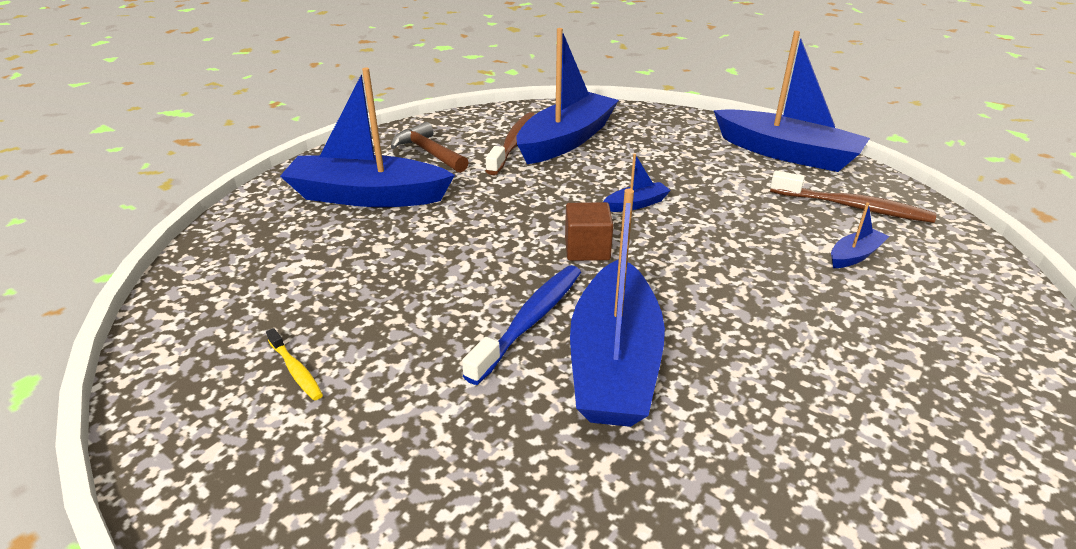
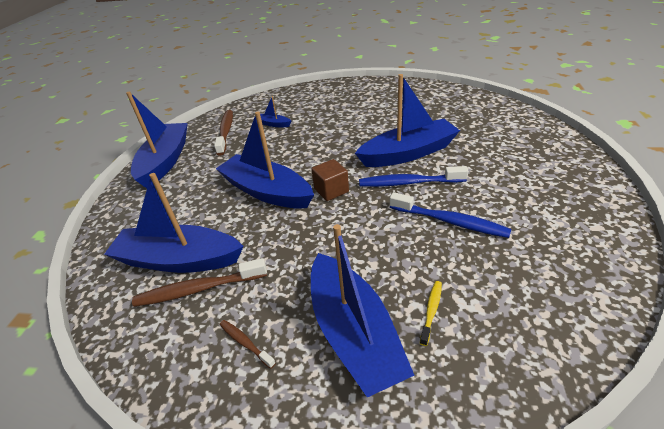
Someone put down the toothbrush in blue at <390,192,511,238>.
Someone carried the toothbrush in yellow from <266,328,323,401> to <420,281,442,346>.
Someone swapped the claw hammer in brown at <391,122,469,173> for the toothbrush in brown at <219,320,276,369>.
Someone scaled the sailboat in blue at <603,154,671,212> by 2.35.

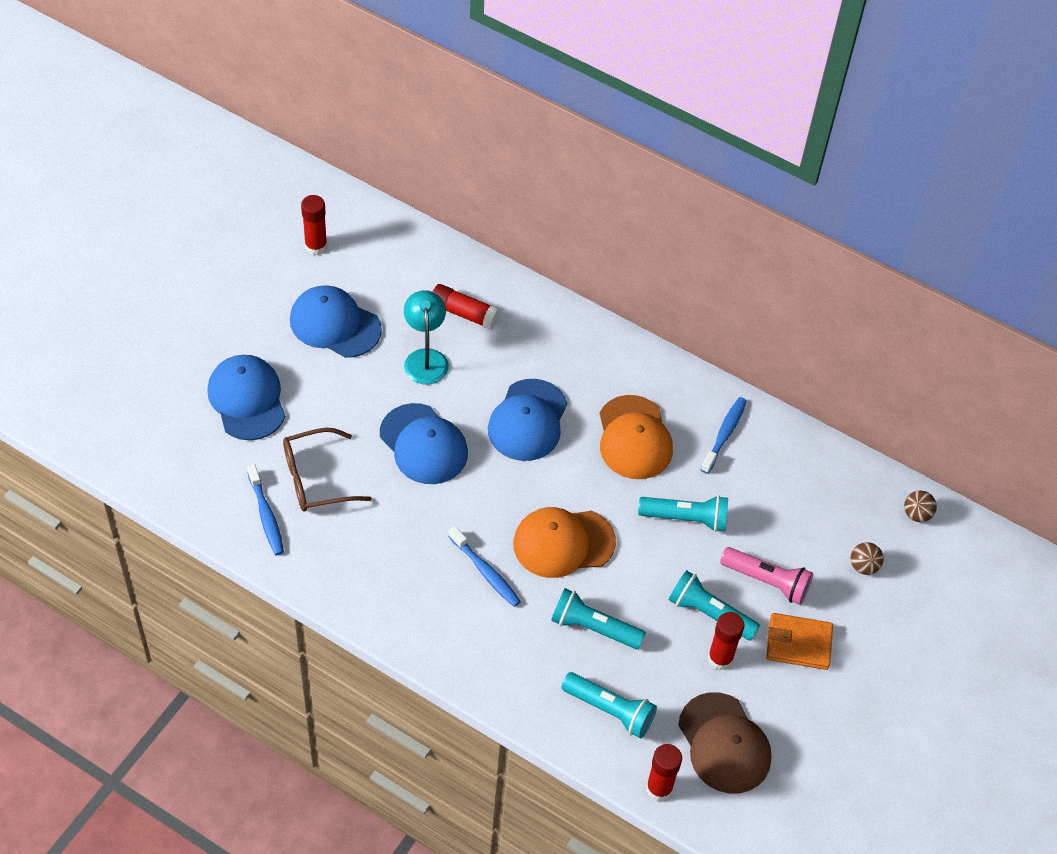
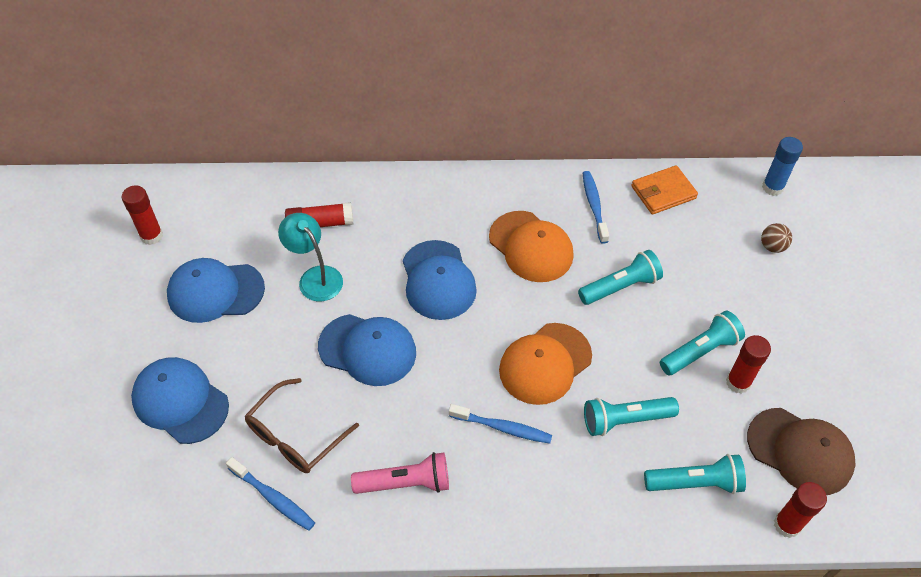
Someone carried the torch in pink from <720,547,813,605> to <351,452,449,494>.
Someone carried the billfold in orange-coloured from <766,613,833,670> to <631,165,698,215>.
Someone swapped the sphere in brown at <904,490,937,522> for the stick of glue in blue at <762,137,803,196>.
Someone rotated the torch in aqua at <668,570,760,641> by 150 degrees clockwise.

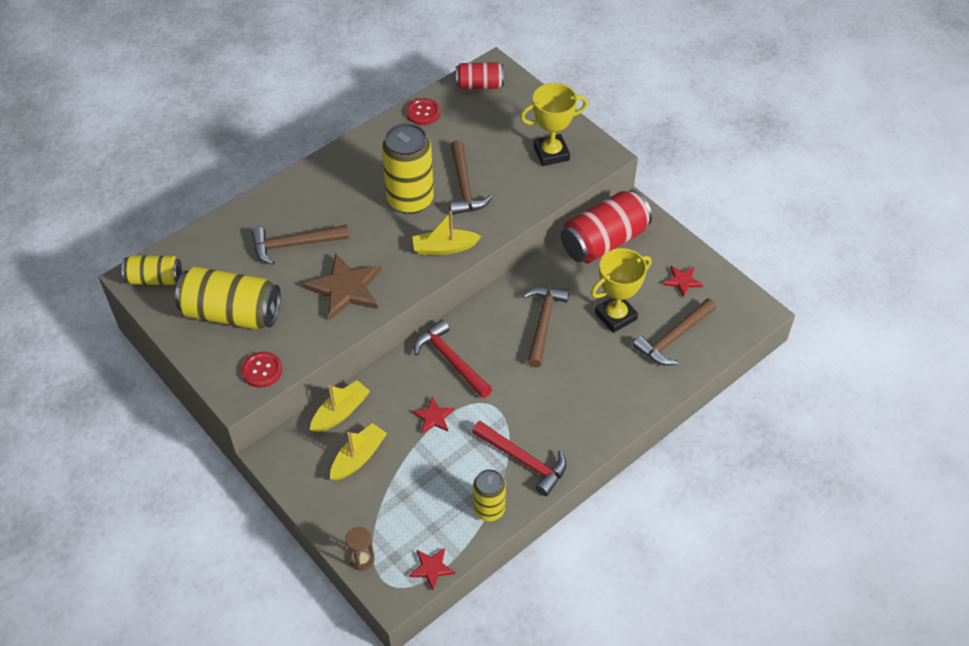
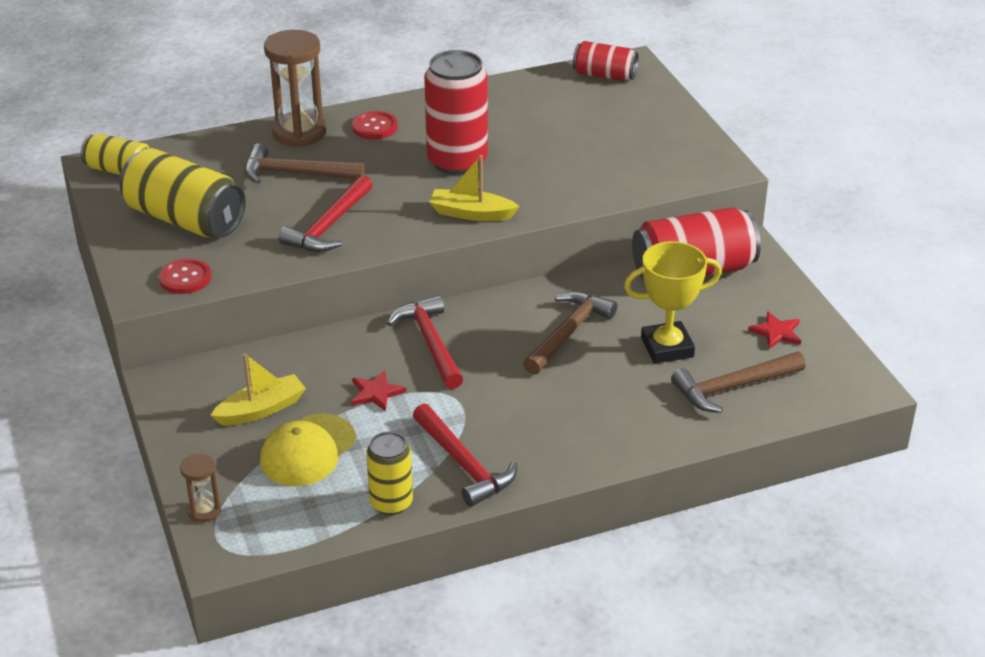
Someone took away the sailboat in yellow at <310,380,370,433>.
Someone took away the five-pointed star in scarlet at <409,548,455,590>.
Someone took away the claw hammer in brown at <449,140,493,215>.
Someone took away the award cup in yellow at <520,83,588,166>.
Someone put down the baseball cap in yellow at <260,414,356,486>.
Someone put down the sandglass in brown at <264,30,326,147>.
Someone carried the sewing button in scarlet from <406,98,440,125> to <352,111,398,140>.
Someone swapped the five-pointed star in brown at <303,254,381,321> for the claw hammer in scarlet at <279,175,373,252>.
Someone repainted the tin in yellow at <382,123,434,214>, which became the tin in scarlet at <424,50,488,175>.

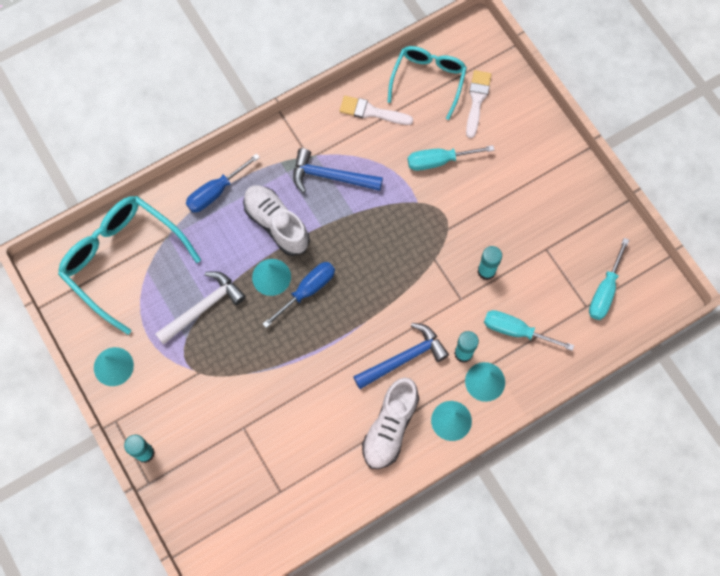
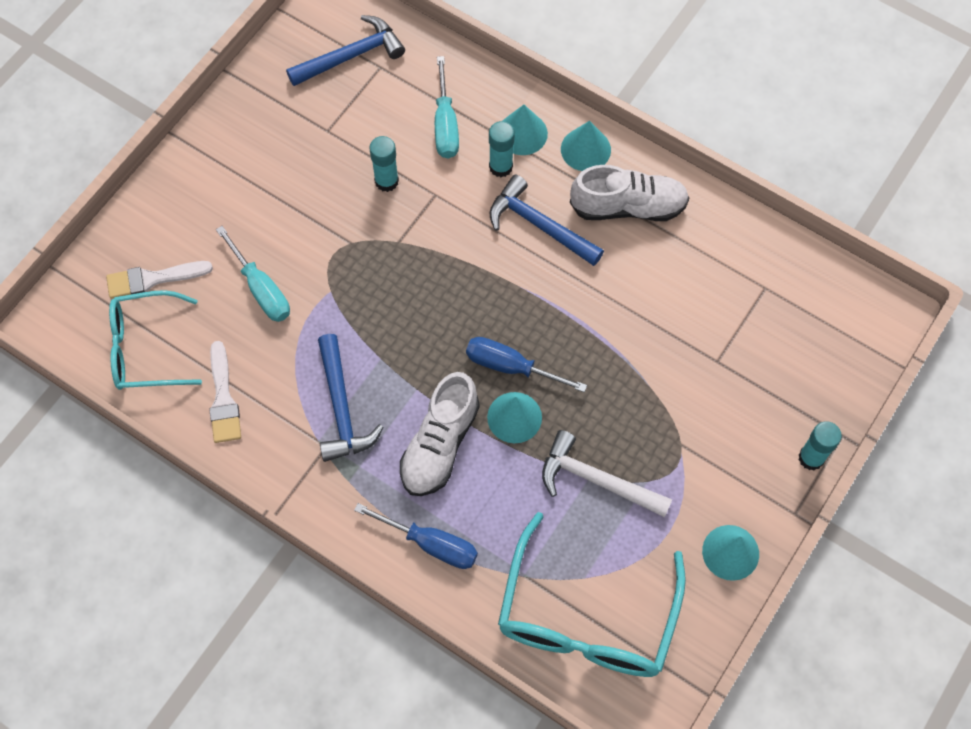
Someone swapped the screwdriver in aqua at <589,238,629,320> for the claw hammer in blue at <286,15,405,86>.

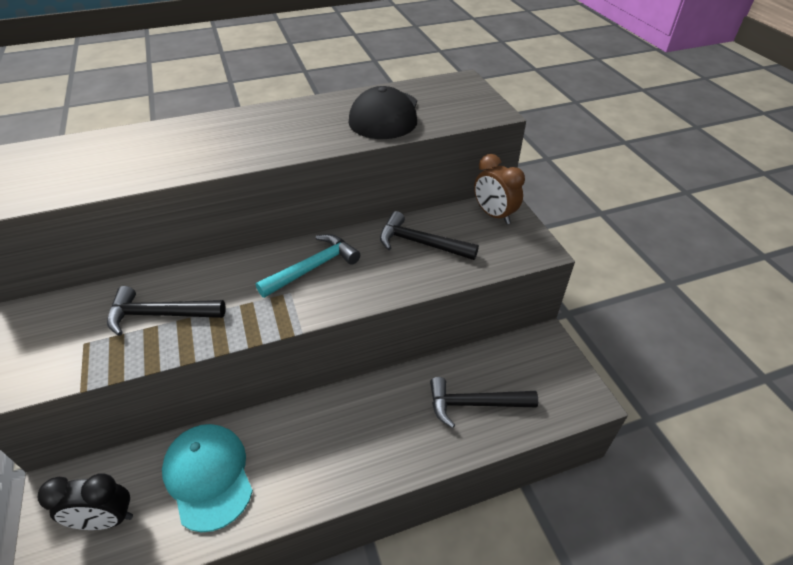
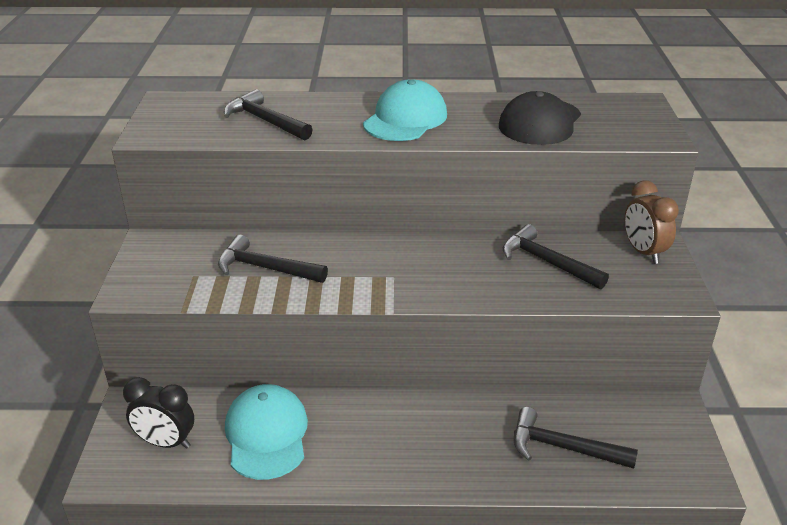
Someone took away the claw hammer in aqua at <256,234,360,298>.
Someone put down the claw hammer in ebony at <224,89,313,140>.
Someone put down the baseball cap in aqua at <363,79,447,141>.

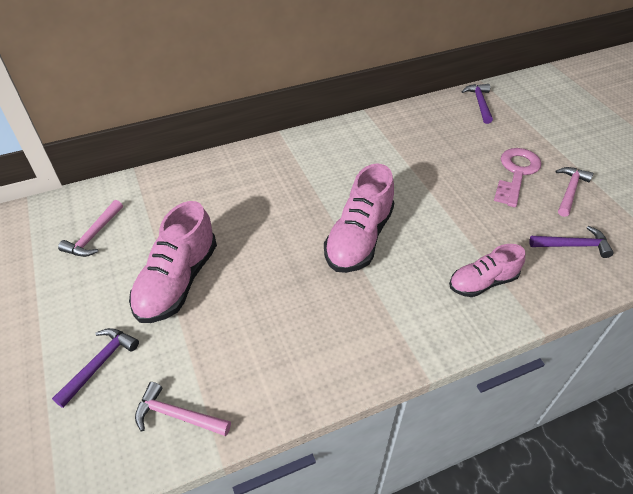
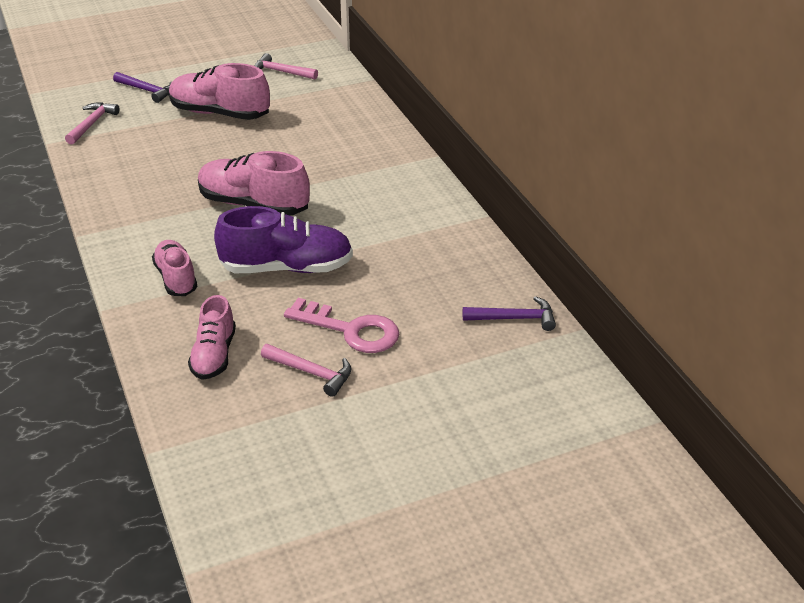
Someone put down the shoe in purple at <214,206,353,273>.
Someone swapped the claw hammer in purple at <529,226,614,258> for the shoe in pink at <188,295,236,380>.

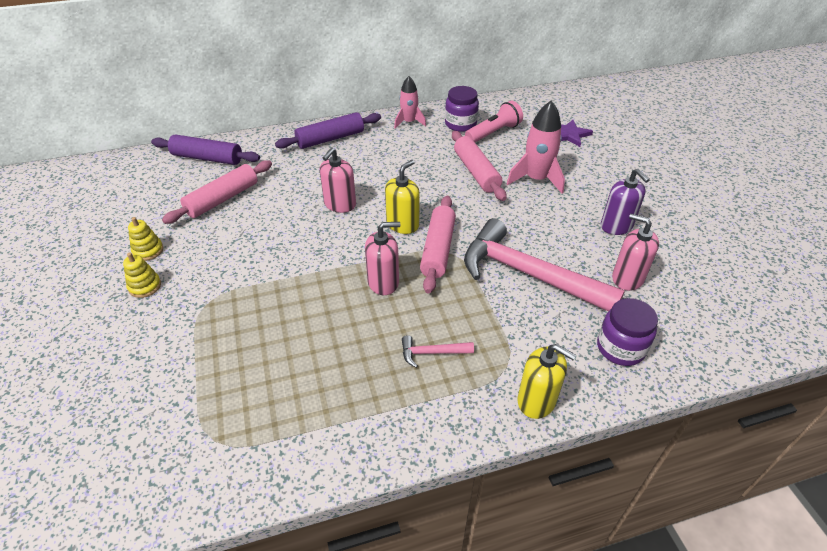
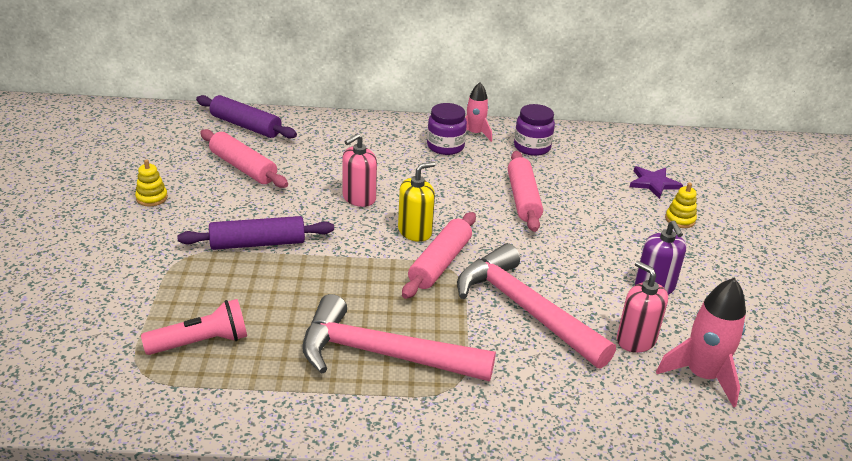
Someone took away the pump bottle in pink at <365,222,400,295>.
Someone took away the pump bottle in yellow at <517,344,576,419>.
Someone carried the stacking rings in yellow from <123,252,161,298> to <665,183,697,228>.
Someone carried the rolling pin in purple from <275,112,381,149> to <177,216,334,250>.
Someone carried the torch in pink from <465,101,523,142> to <141,299,247,355>.
Someone carried the rocket in pink from <507,101,565,194> to <656,278,746,408>.
Someone carried the jar in purple from <597,298,658,366> to <427,103,467,155>.
Someone rotated the rolling pin in pink at <162,160,272,224> by 75 degrees clockwise.
Someone scaled the claw hammer in pink at <402,335,474,368> by 2.49.

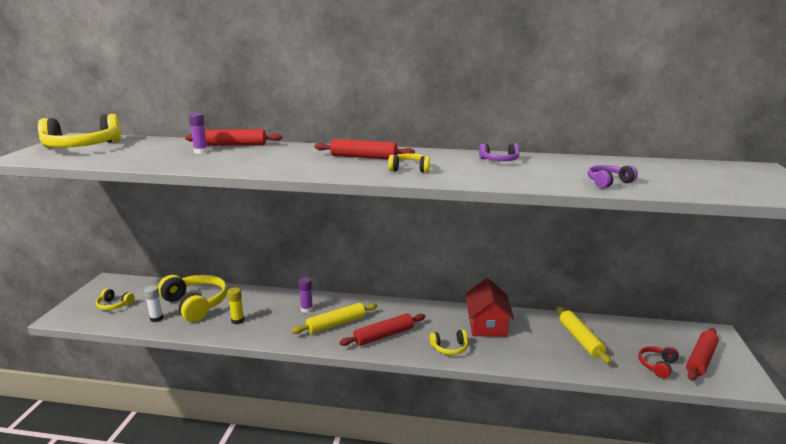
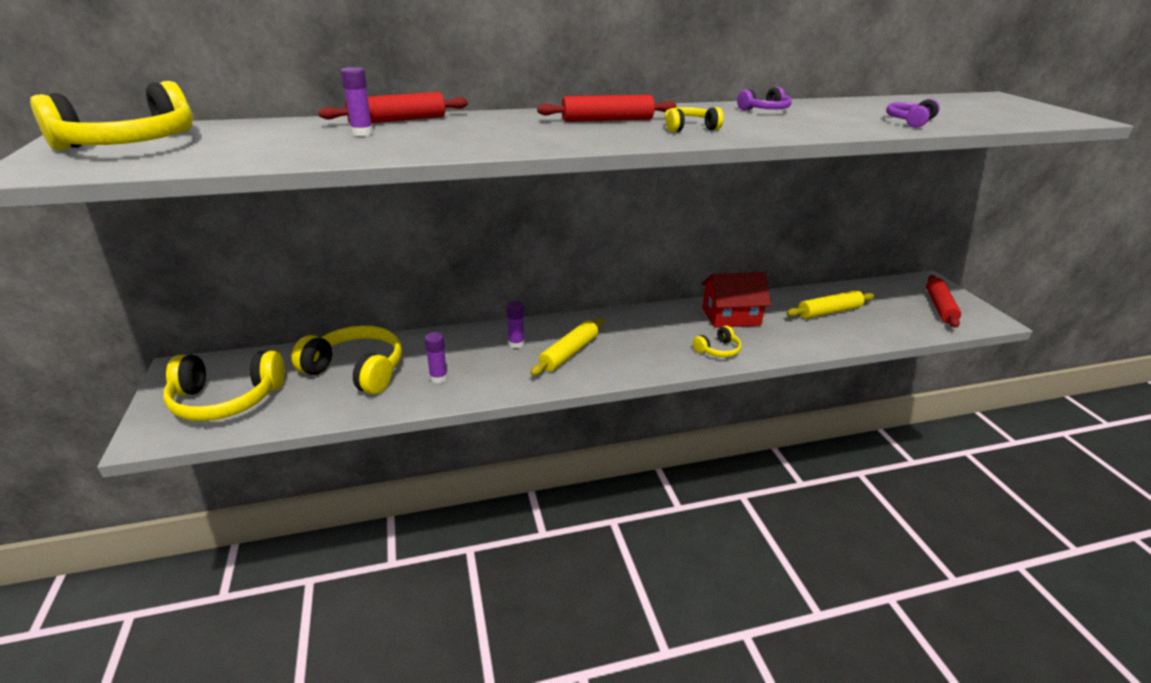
Someone took away the stick of glue in white at <144,285,163,322>.
Someone took away the rolling pin in scarlet at <339,313,425,346>.
Someone took away the headphones in scarlet at <638,346,679,378>.
Someone repainted the stick of glue in yellow at <227,287,244,324>, which became the stick of glue in purple at <425,332,448,383>.
Someone rotated the cottage in scarlet at <465,278,514,337> by 75 degrees counterclockwise.
Someone rotated the rolling pin in yellow at <556,307,611,364> by 75 degrees counterclockwise.
Someone scaled the headphones in yellow at <96,289,135,310> by 2.01.

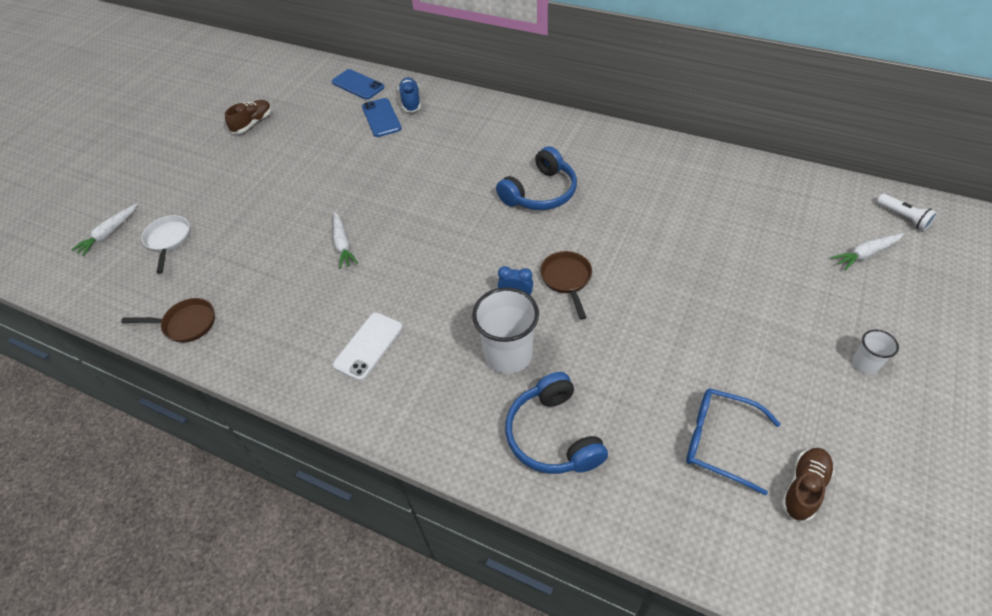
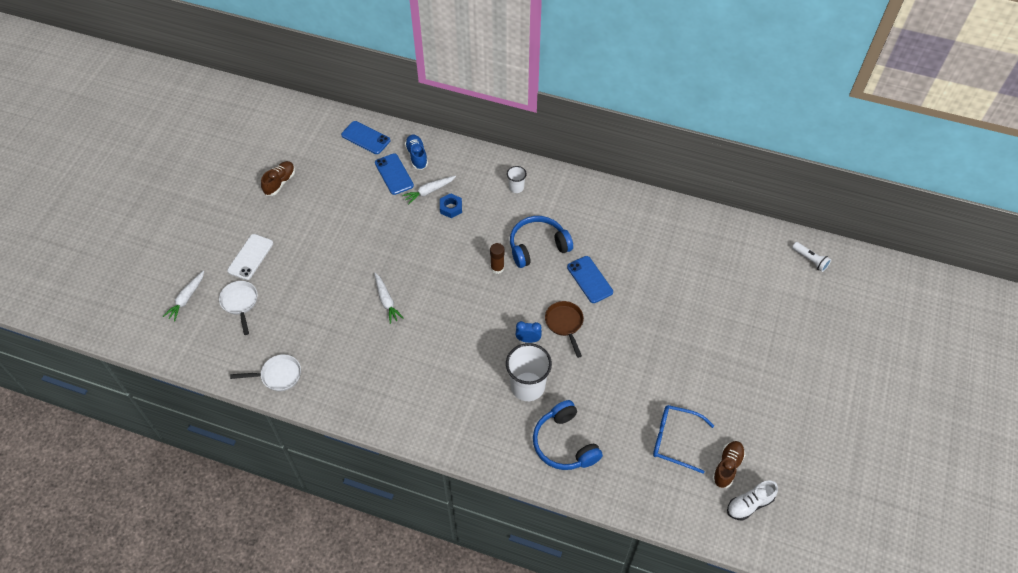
Someone put down the hex nut in blue at <440,193,462,218>.
Someone put down the stick of glue in brown at <490,243,504,274>.
Someone put down the phone in blue at <567,256,613,303>.
Someone put down the shoe in white at <727,480,778,521>.
Someone carried the phone in white from <333,312,403,381> to <227,234,273,280>.
Someone carried the toy carrot in white from <831,233,904,271> to <402,176,456,205>.
Someone carried the tumbler in white from <852,329,899,374> to <507,166,527,193>.
Someone repainted the pan in brown at <121,298,215,343>, which became the pan in white at <230,354,301,391>.
Someone rotated the headphones in blue at <496,146,577,210> by 150 degrees counterclockwise.

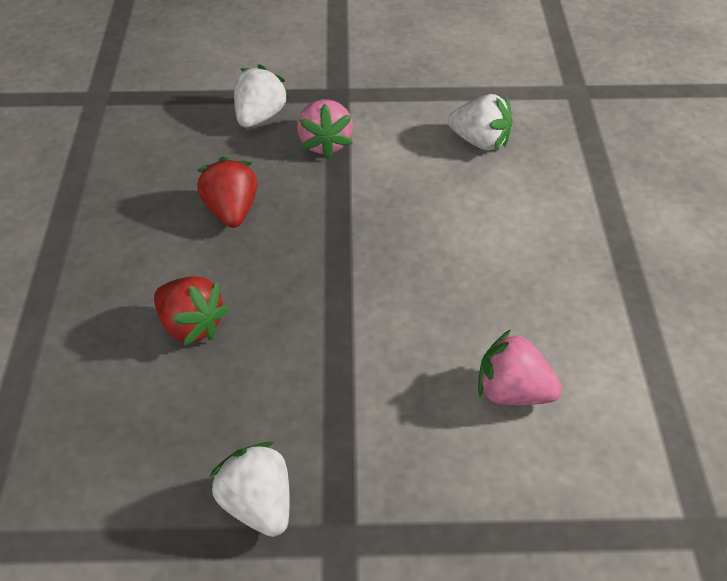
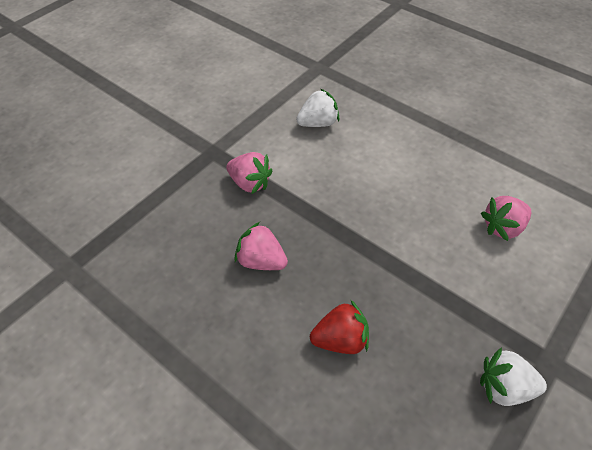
Someone took away the strawberry in white at <234,64,290,128>.
Someone repainted the strawberry in scarlet at <197,157,257,228>, which became the strawberry in pink at <234,222,288,270>.

